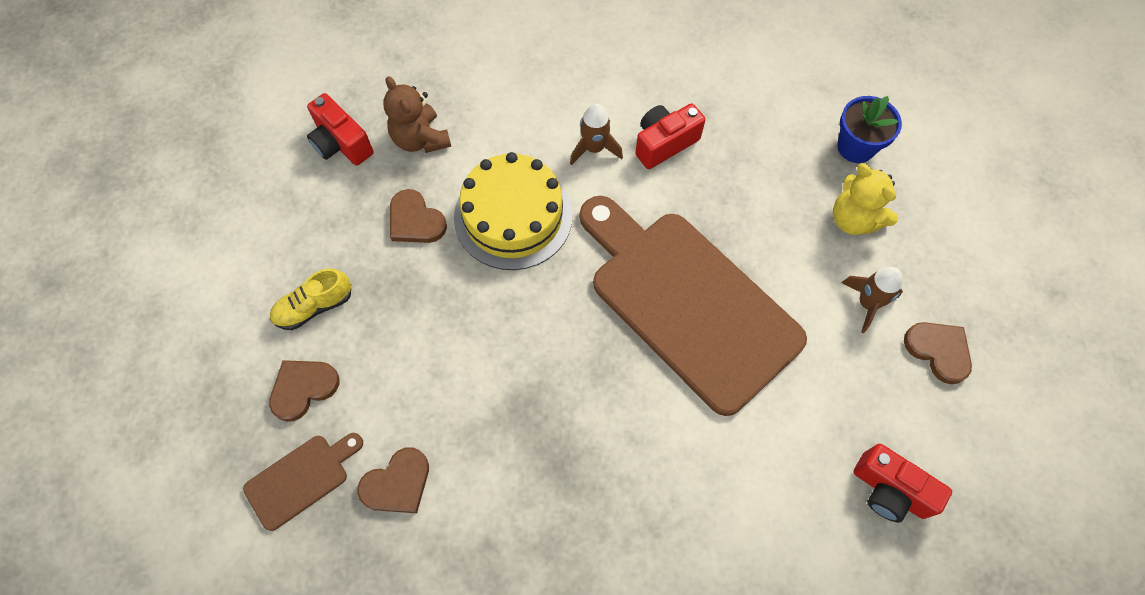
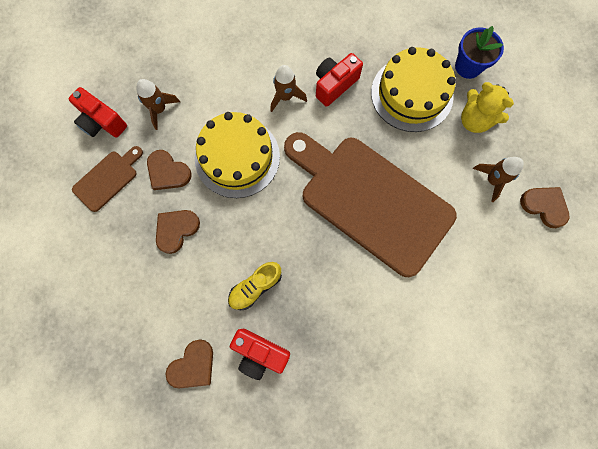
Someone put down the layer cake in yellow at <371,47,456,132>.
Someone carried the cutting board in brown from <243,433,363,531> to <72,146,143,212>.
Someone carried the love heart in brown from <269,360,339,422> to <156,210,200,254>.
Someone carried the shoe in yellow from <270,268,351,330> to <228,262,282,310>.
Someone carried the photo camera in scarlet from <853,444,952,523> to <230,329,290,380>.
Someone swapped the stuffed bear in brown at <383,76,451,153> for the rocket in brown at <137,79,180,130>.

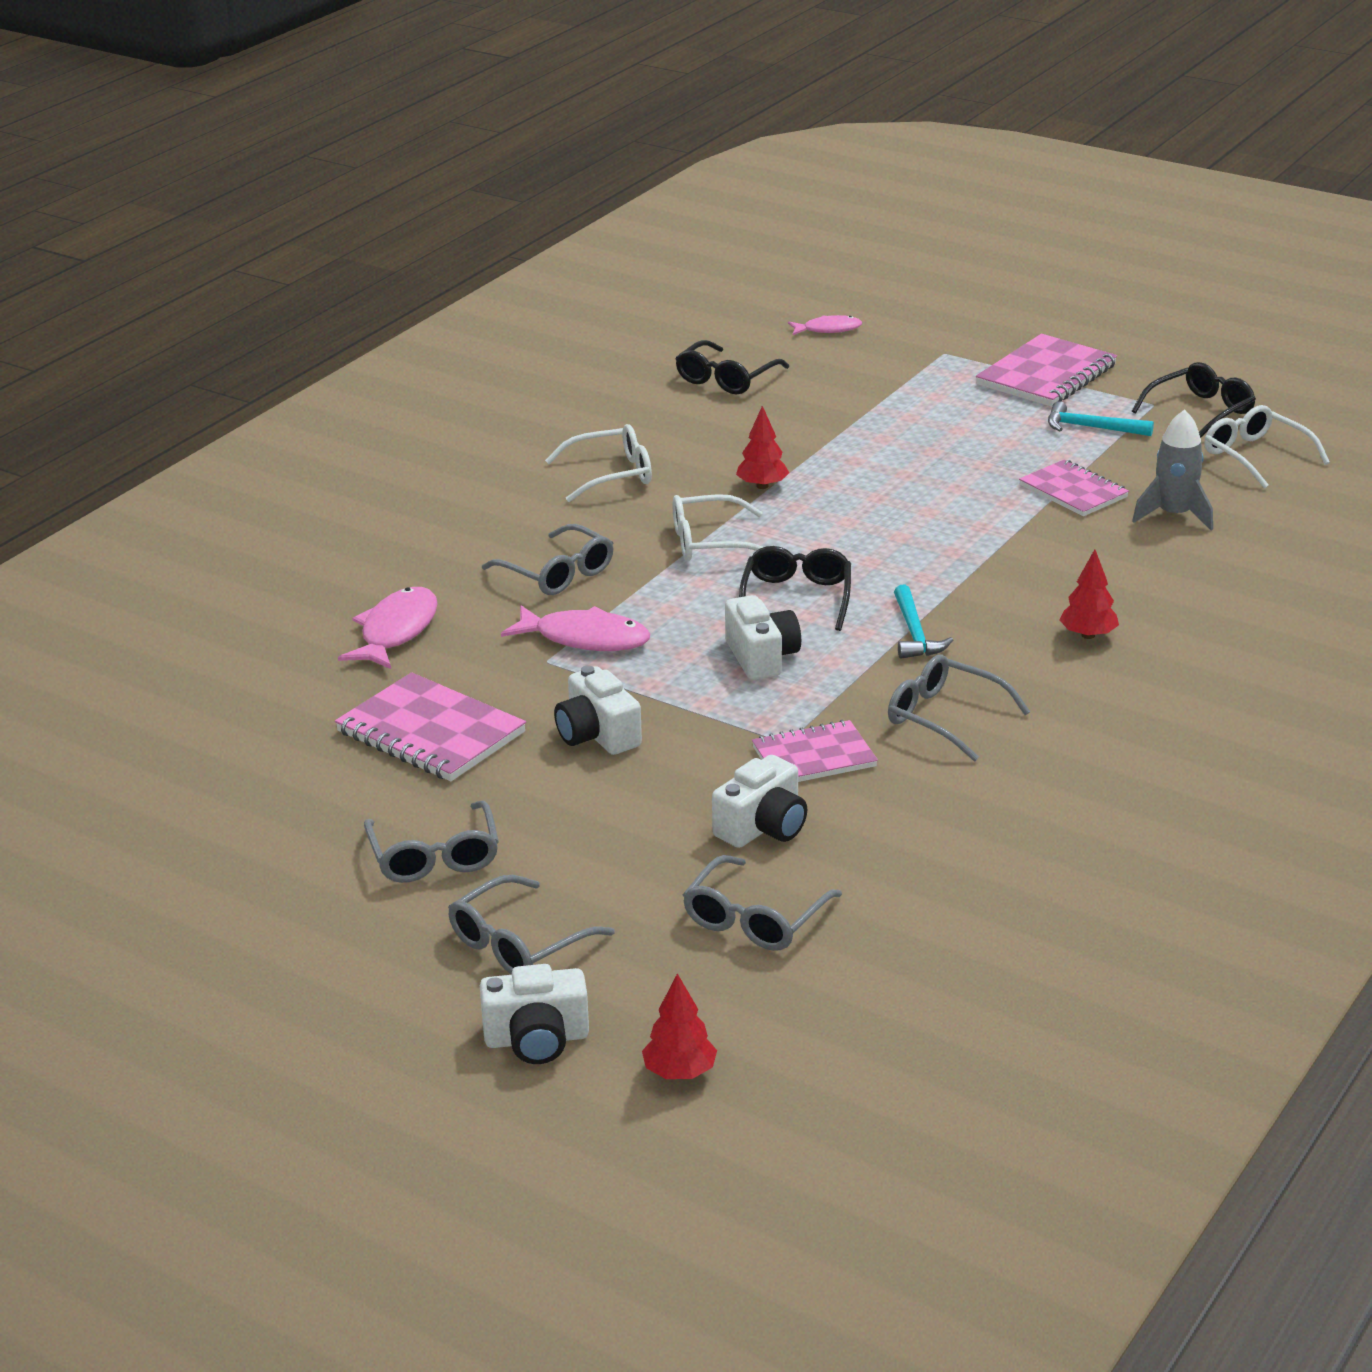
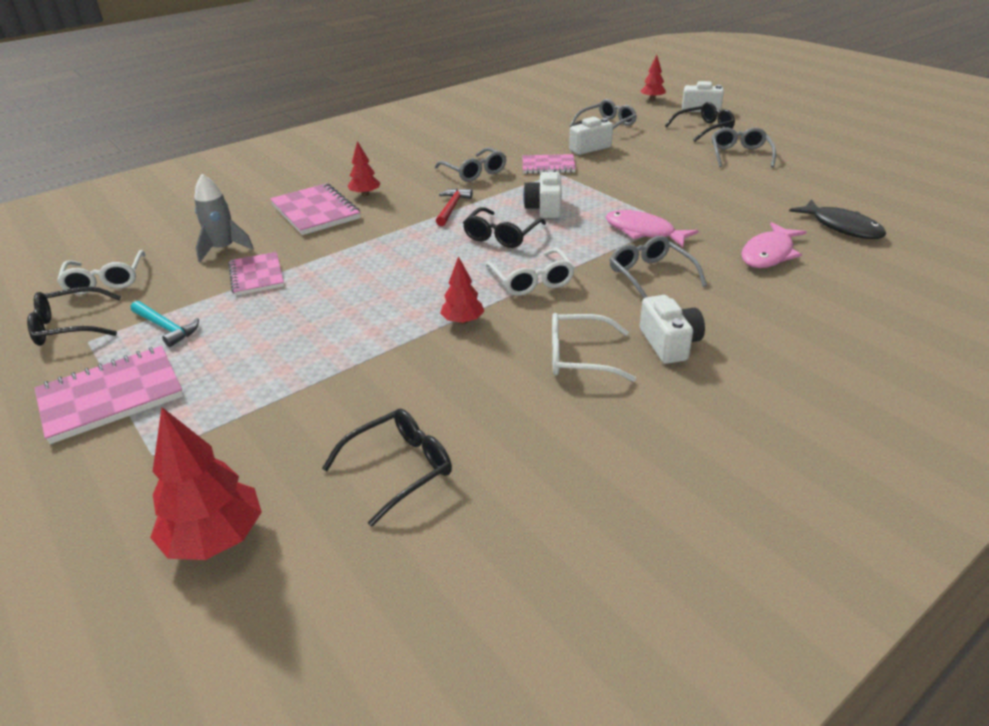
Someone put down the fish figure in ebony at <789,200,886,239>.
Someone carried the exercise book in pink from <335,672,526,781> to <270,183,361,235>.
Someone carried the photo camera in white from <554,666,642,755> to <640,295,705,364>.
Someone swapped the fish figure in pink at <788,315,862,335> for the toy tree in scarlet at <150,407,262,560>.
Someone repainted the eyeglasses in ash-grey at <448,875,615,975>, which became the eyeglasses in ebony at <665,102,735,141>.
Someone repainted the claw hammer in aqua at <894,585,953,659>, which became the claw hammer in scarlet at <436,189,473,226>.
Someone rotated the eyeglasses in white at <672,494,763,561> by 60 degrees clockwise.

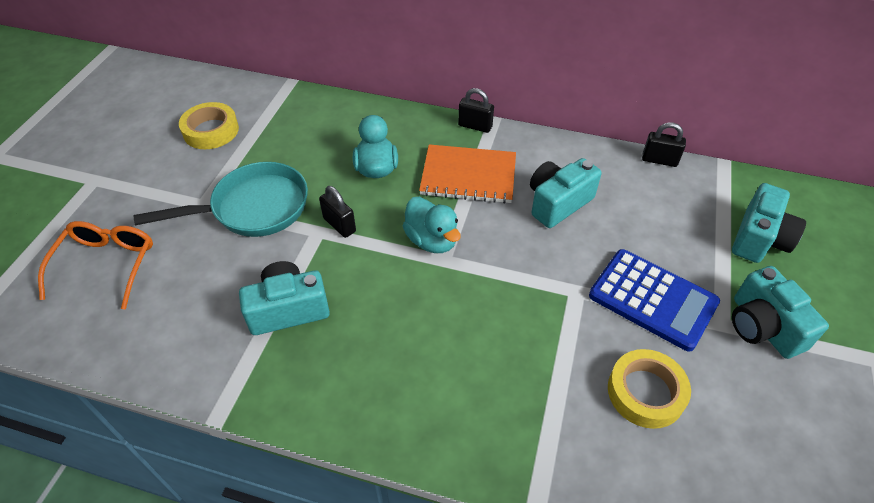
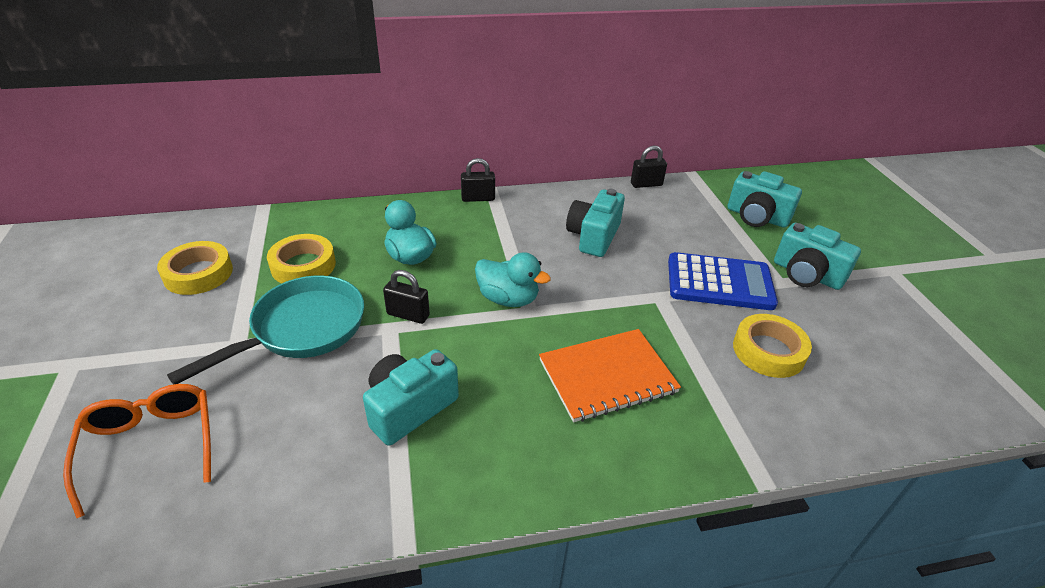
Someone put down the sticky tape in yellow at <267,234,336,283>.
Someone carried the exercise book in orange-coloured from <419,144,516,204> to <539,329,681,422>.
Someone rotated the photo camera in aqua at <732,183,806,263> by 120 degrees clockwise.

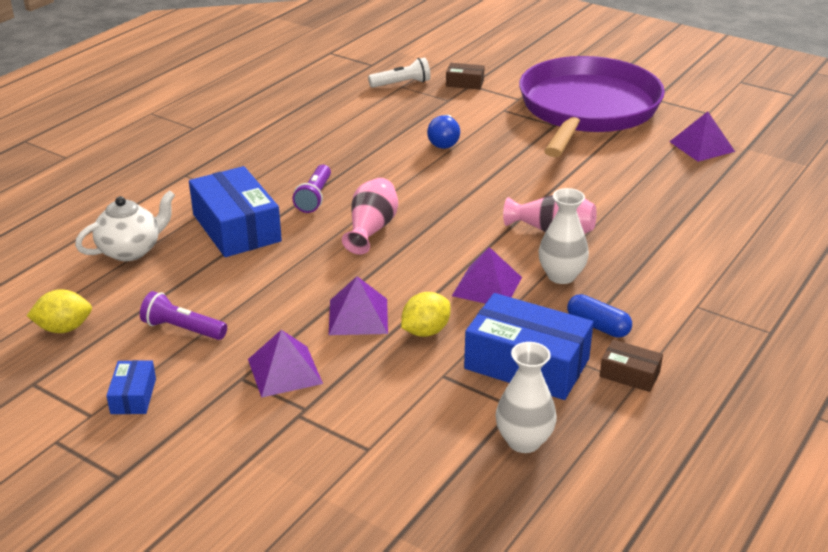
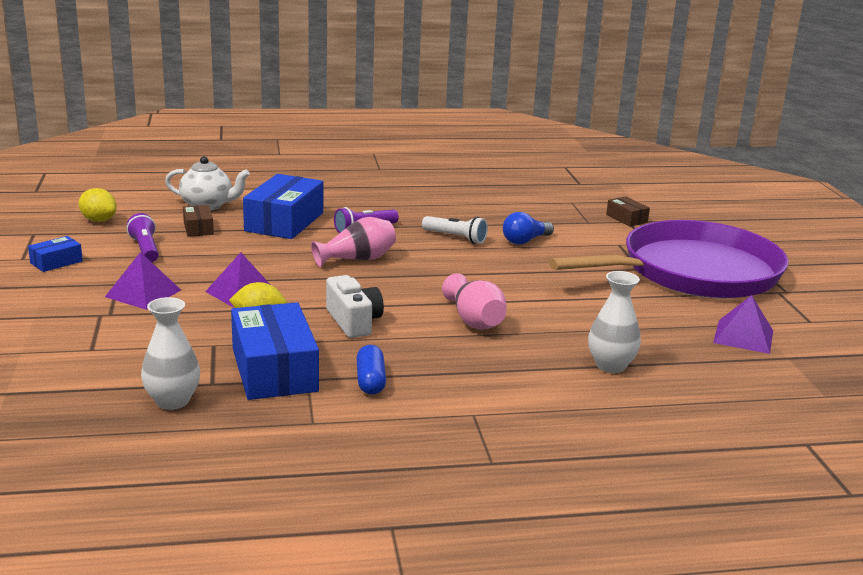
Someone carried the torch in white from <368,57,430,88> to <422,216,488,244>.
Someone carried the vase in white from <538,188,589,284> to <588,271,641,373>.
Someone carried the parcel in brown from <600,340,663,392> to <183,205,214,237>.
Someone swapped the pyramid in purple at <452,247,522,304> for the photo camera in white at <326,275,384,338>.

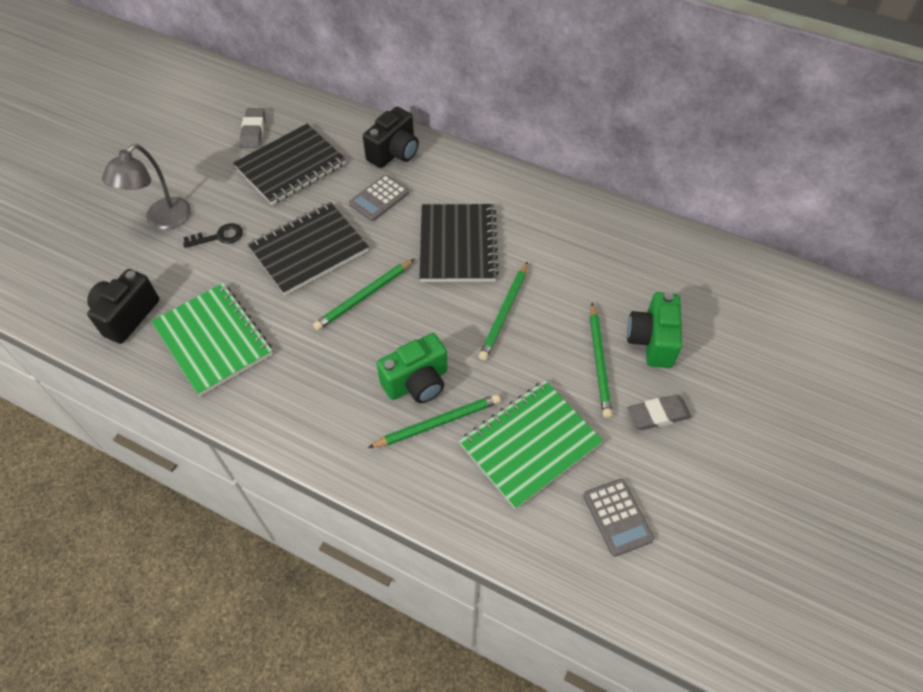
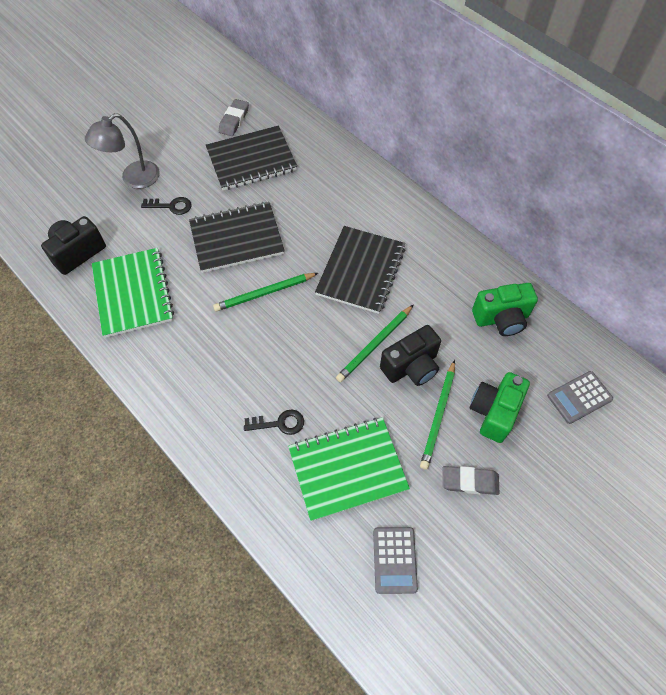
Someone carried the adding machine in ash-grey from <349,175,409,221> to <547,371,613,424>.
Someone carried the photo camera in ebony from <363,107,419,168> to <380,325,441,386>.
Someone carried the photo camera in emerald from <377,333,448,403> to <472,283,538,336>.
Someone swapped the pencil in emerald at <368,394,500,448> for the latchkey in ebony at <244,410,304,435>.

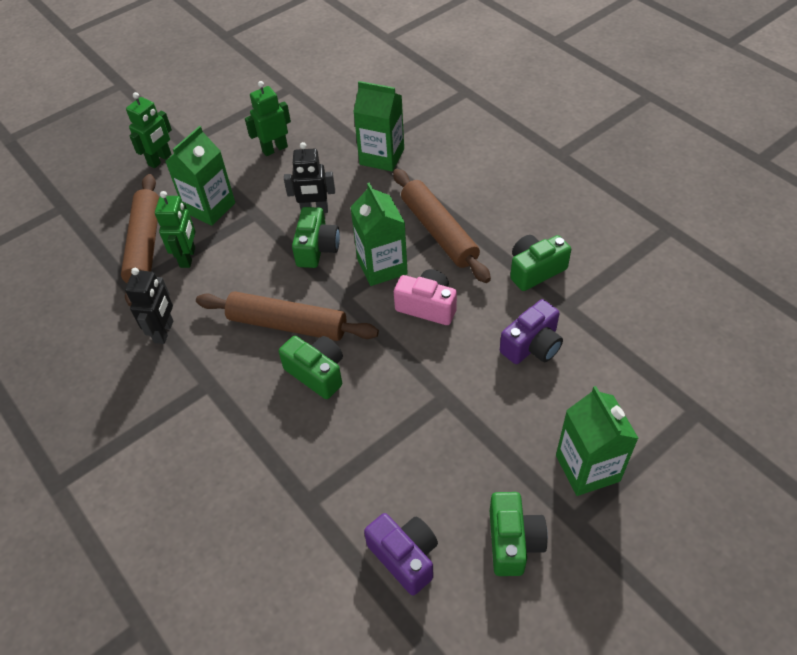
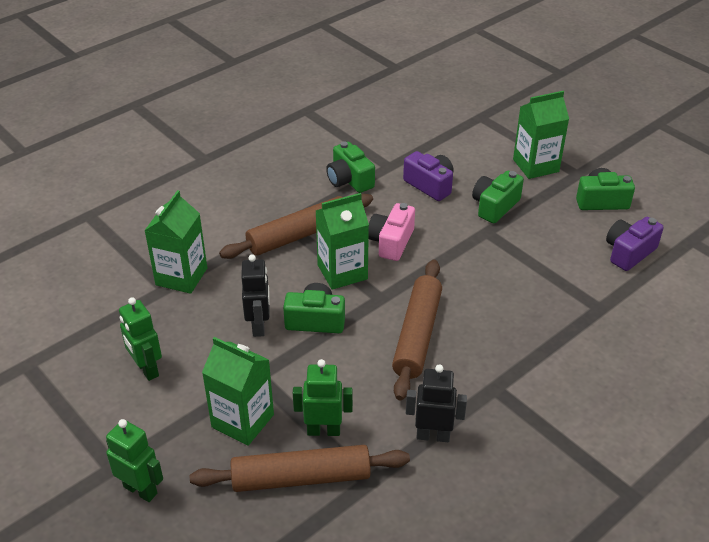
Someone carried the photo camera in emerald from <279,336,343,399> to <472,171,524,223>.

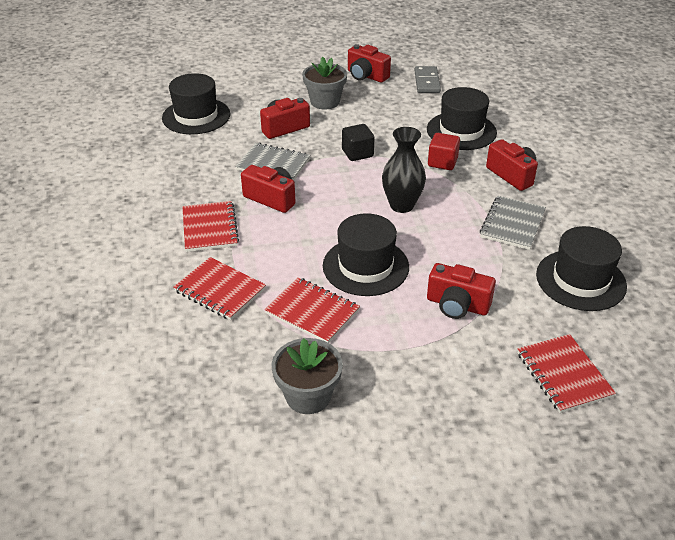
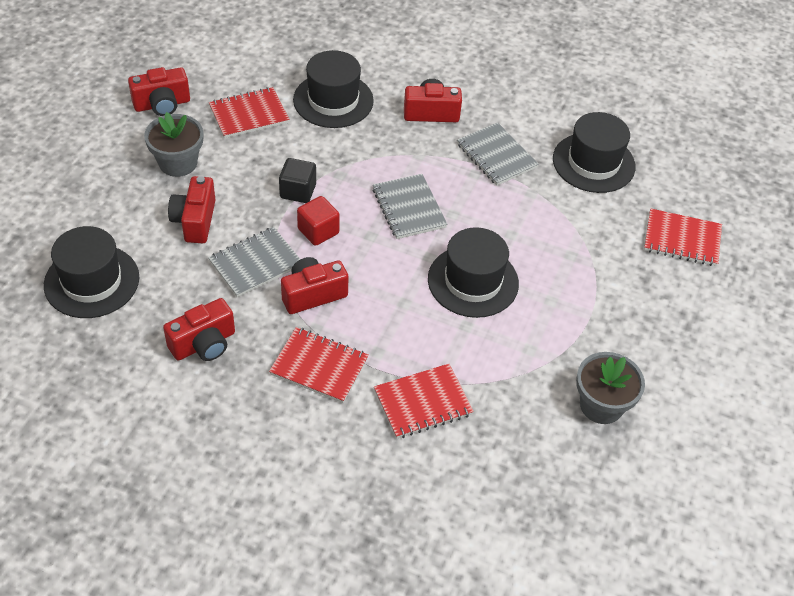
Someone took away the domino in ash-grey at <414,66,441,93>.
Someone carried the exercise book in scarlet from <264,277,360,343> to <209,87,289,138>.
Someone carried the photo camera in scarlet from <427,263,496,319> to <163,298,235,361>.
Someone carried the cube in scarlet from <428,133,460,170> to <297,196,340,246>.
Someone swapped the vase in ebony at <382,127,426,213> for the exercise book in ash-grey at <373,174,448,239>.

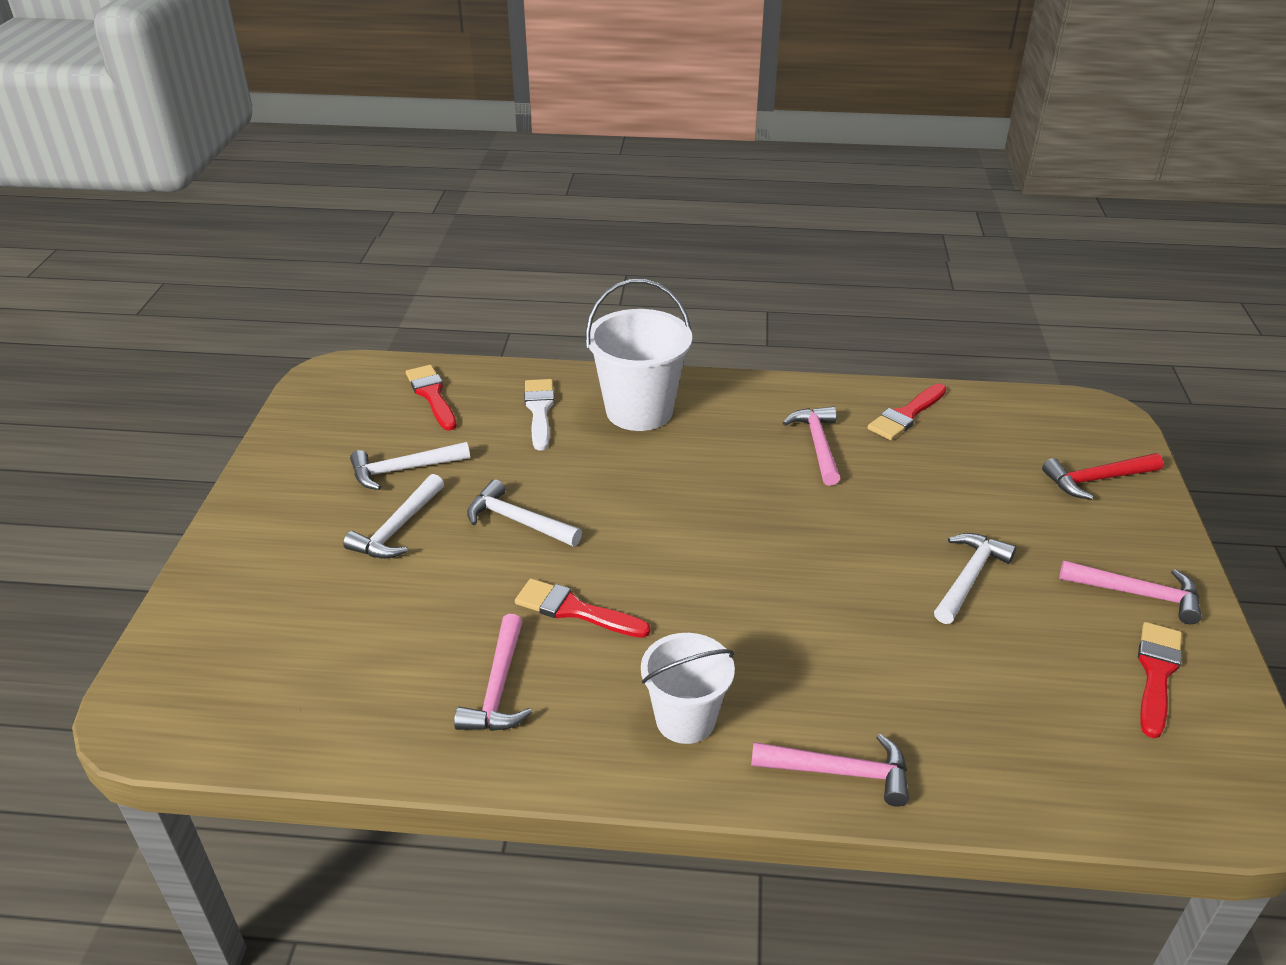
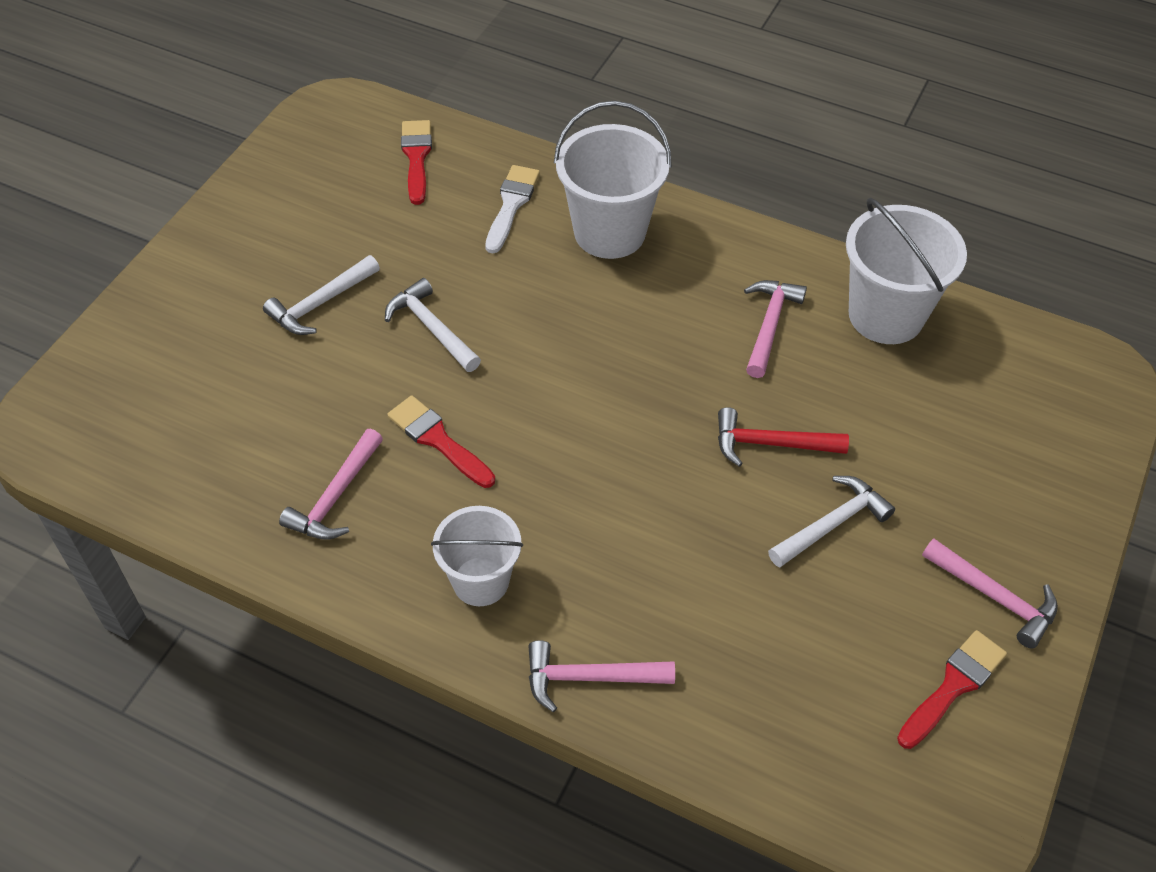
Someone took away the claw hammer in white at <350,442,470,490>.
Someone carried the claw hammer in scarlet from <1042,453,1163,500> to <718,407,849,467>.
Someone swapped the paint brush in scarlet at <867,384,947,440> for the sand bucket in white at <846,198,967,344>.
Someone rotated the claw hammer in pink at <751,734,909,807> by 150 degrees clockwise.

